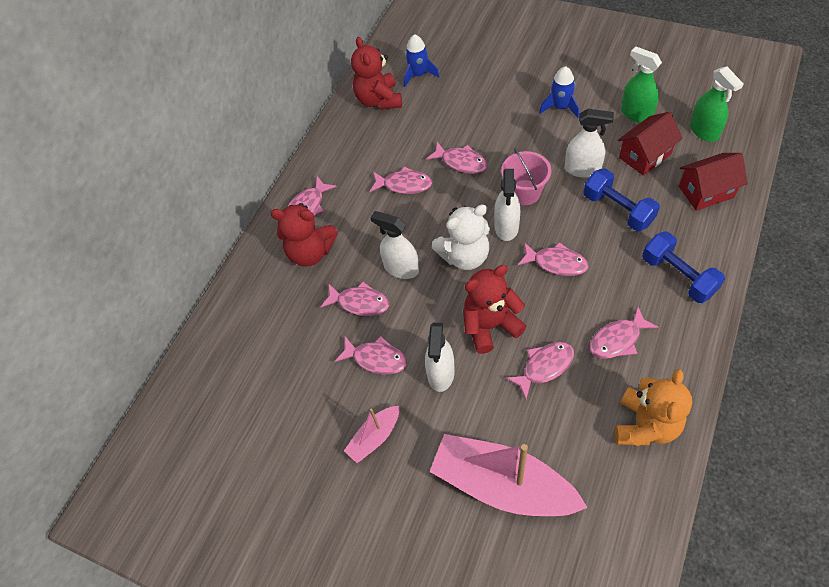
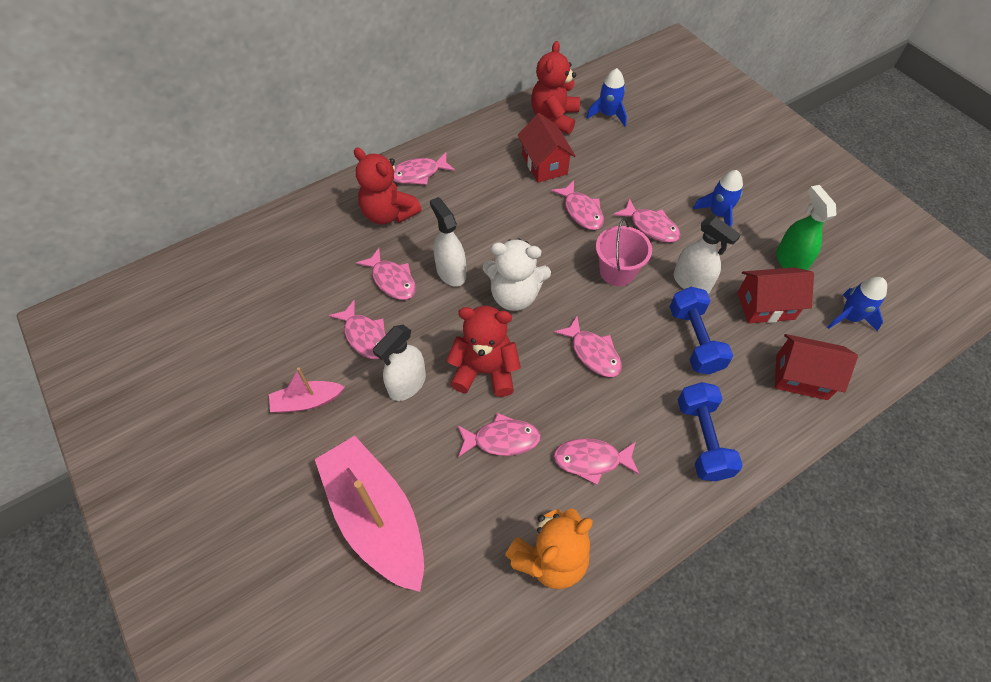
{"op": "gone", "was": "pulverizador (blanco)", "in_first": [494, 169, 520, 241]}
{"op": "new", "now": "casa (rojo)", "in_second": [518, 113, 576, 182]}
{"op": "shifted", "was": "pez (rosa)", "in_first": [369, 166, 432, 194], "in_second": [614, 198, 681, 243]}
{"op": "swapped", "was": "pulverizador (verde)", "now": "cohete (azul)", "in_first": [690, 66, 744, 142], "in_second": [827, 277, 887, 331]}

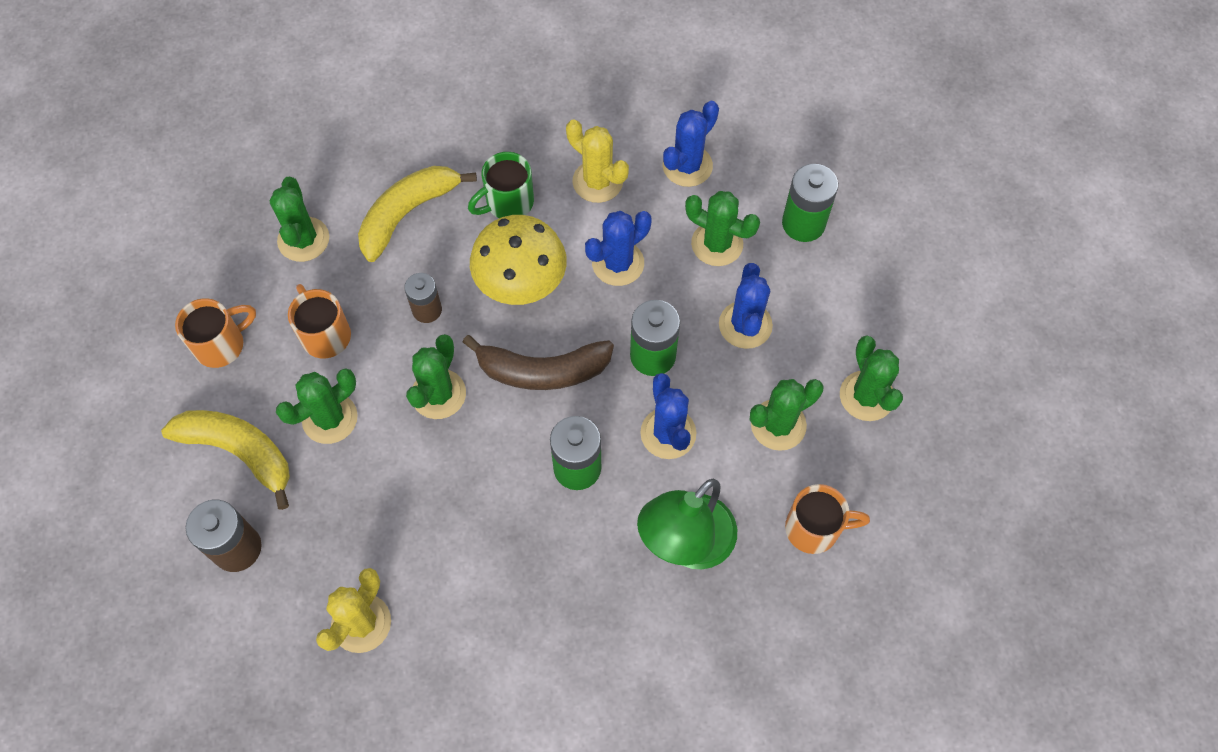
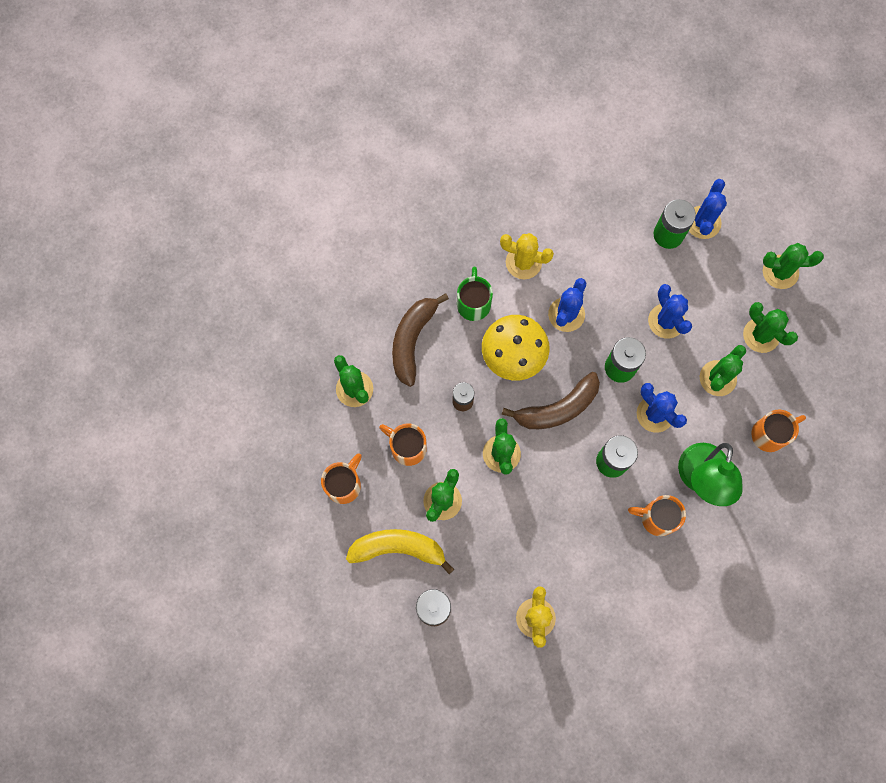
{"op": "new", "now": "taza (naranja)", "in_second": [628, 495, 686, 536]}
{"op": "shifted", "was": "cactus (azul)", "in_first": [662, 101, 719, 187], "in_second": [689, 179, 727, 239]}
{"op": "shifted", "was": "cactus (verde)", "in_first": [685, 191, 760, 266], "in_second": [763, 243, 824, 289]}
{"op": "repainted", "was": "plátano (amarillo)", "now": "plátano (marrón)", "in_first": [358, 166, 477, 262], "in_second": [392, 293, 449, 387]}
{"op": "rotated", "was": "taza (verde)", "in_first": [468, 152, 534, 218], "in_second": [457, 267, 493, 321], "clockwise": 150}

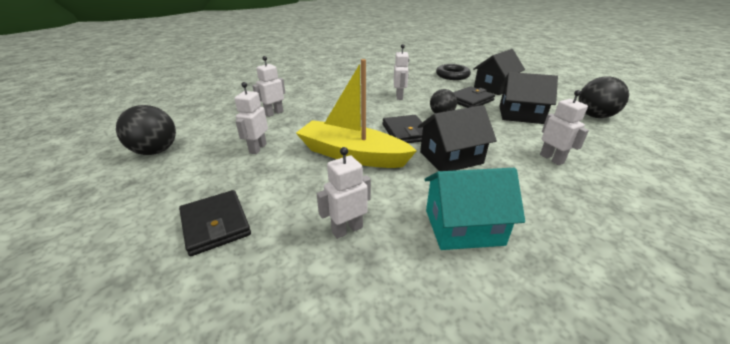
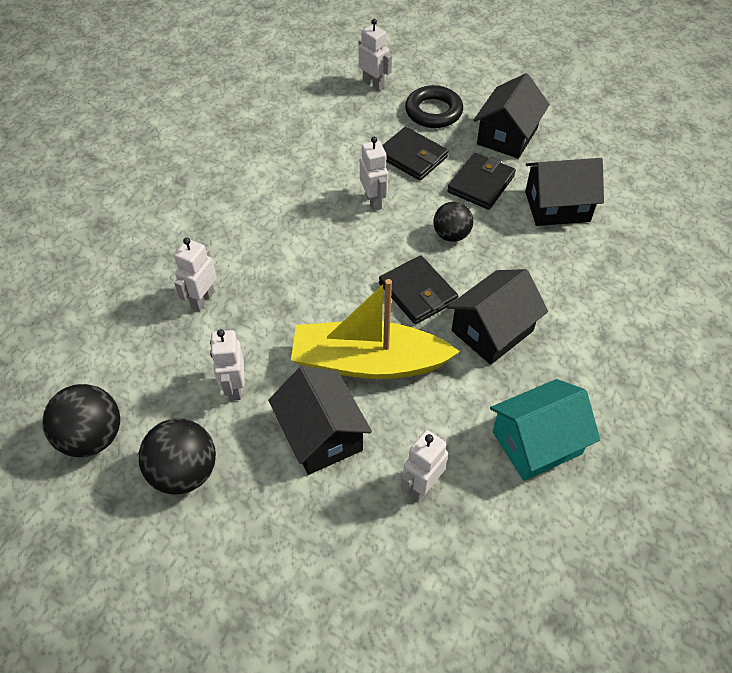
{"op": "new", "now": "casa (negro)", "in_second": [268, 366, 372, 475]}
{"op": "shifted", "was": "cartera (negro)", "in_first": [179, 190, 251, 256], "in_second": [382, 127, 448, 181]}
{"op": "shifted", "was": "robot (blanco)", "in_first": [540, 90, 589, 165], "in_second": [359, 19, 392, 91]}
{"op": "shifted", "was": "pelota (negro)", "in_first": [579, 76, 629, 118], "in_second": [139, 418, 216, 495]}

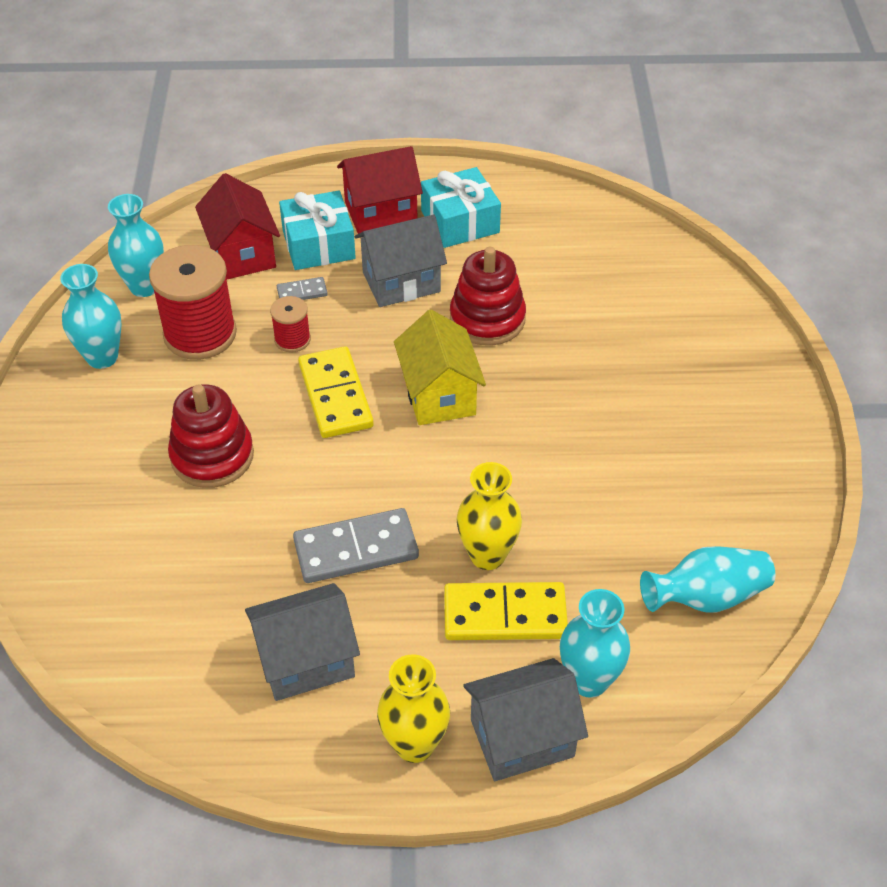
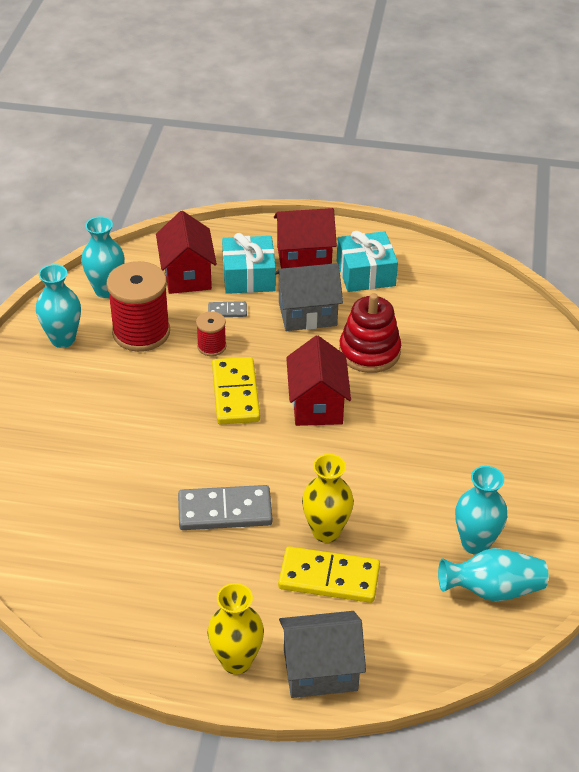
{"op": "gone", "was": "juguete apilable (rojo)", "in_first": [168, 384, 254, 488]}
{"op": "gone", "was": "casa (gris)", "in_first": [245, 583, 360, 701]}
{"op": "shifted", "was": "florero (turquesa)", "in_first": [560, 589, 630, 698], "in_second": [455, 466, 507, 555]}
{"op": "repainted", "was": "casa (amarillo)", "now": "casa (rojo)", "in_first": [394, 310, 486, 425], "in_second": [286, 336, 351, 426]}

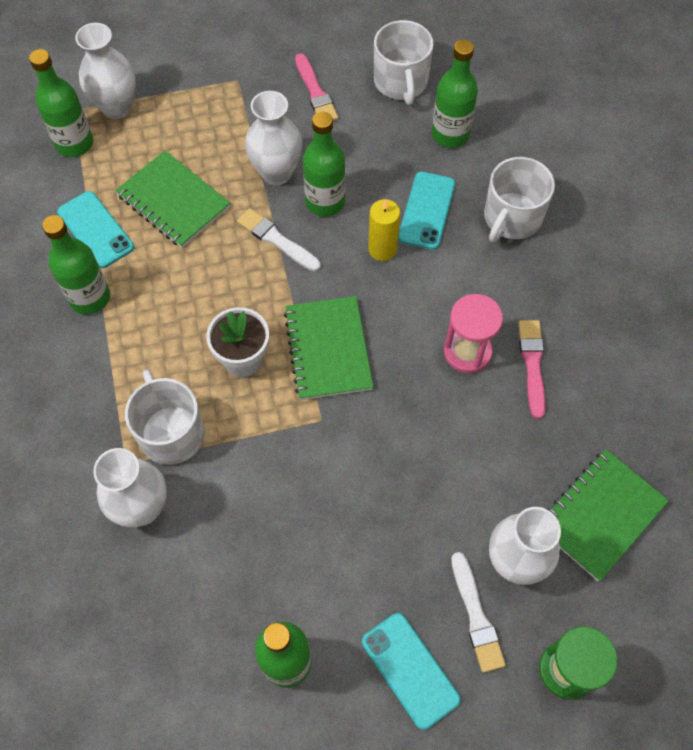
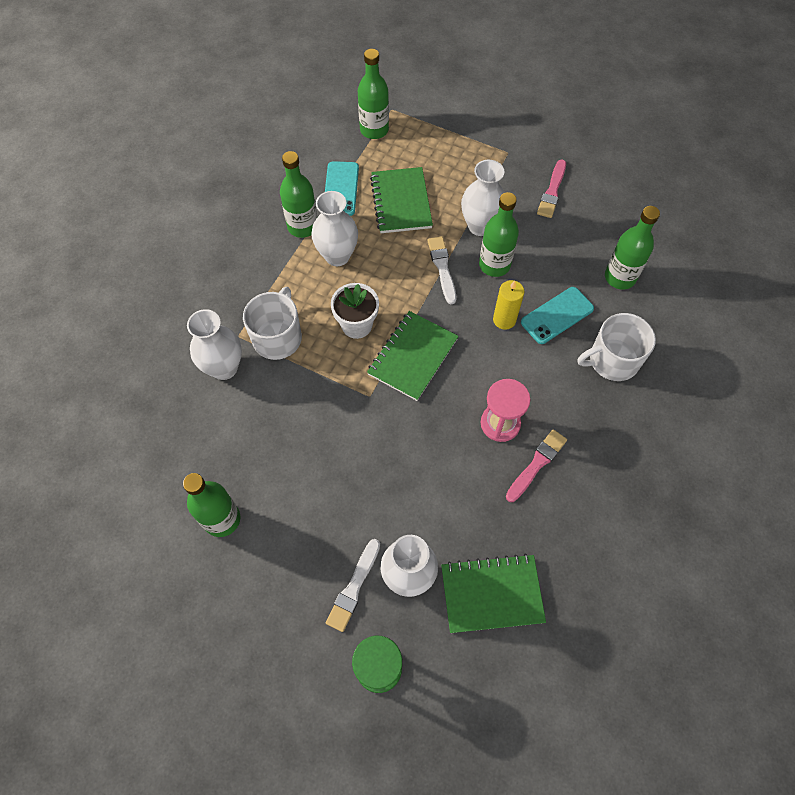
{"op": "gone", "was": "móvil (turquesa)", "in_first": [362, 613, 461, 730]}
{"op": "gone", "was": "taza (blanco)", "in_first": [374, 20, 434, 105]}
{"op": "shifted", "was": "florero (blanco)", "in_first": [75, 23, 136, 119], "in_second": [311, 191, 358, 266]}

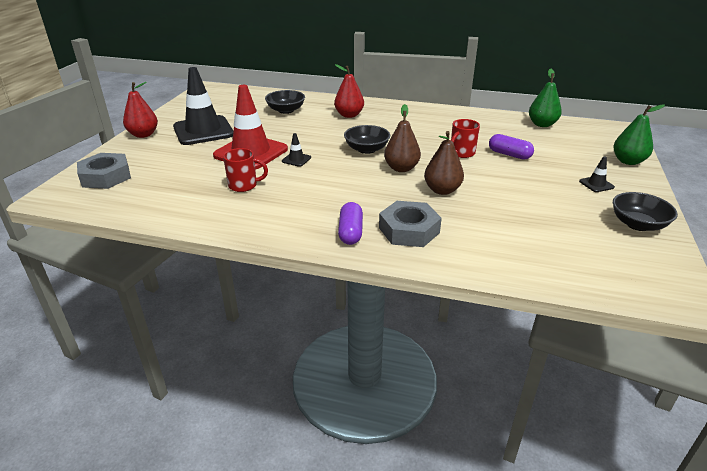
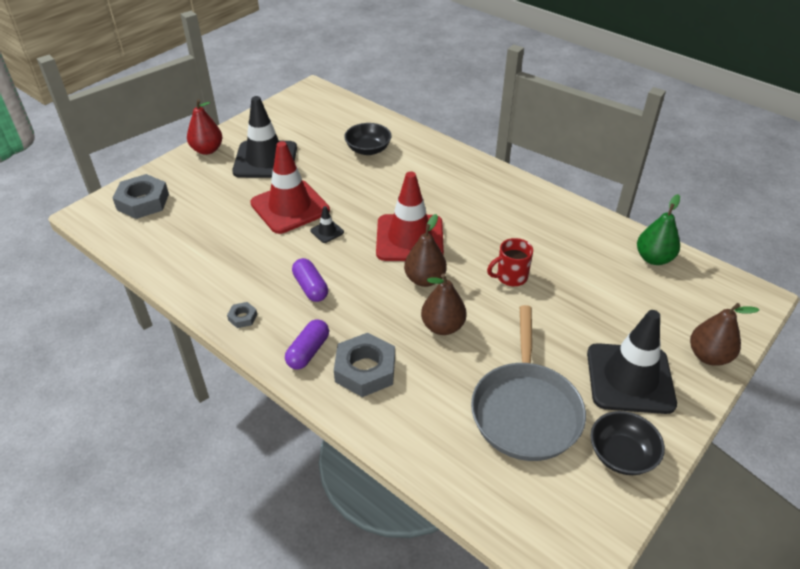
{"op": "gone", "was": "taza (rojo)", "in_first": [223, 148, 268, 192]}
{"op": "gone", "was": "pera (rojo)", "in_first": [334, 64, 364, 118]}
{"op": "new", "now": "tuerca (gris)", "in_second": [227, 302, 257, 328]}
{"op": "new", "now": "sartén (gris)", "in_second": [471, 305, 586, 461]}
{"op": "shifted", "was": "cápsula (morado)", "in_first": [489, 134, 534, 160], "in_second": [292, 258, 328, 302]}
{"op": "swapped", "was": "cuenco (negro)", "now": "cono de tráfico (rojo)", "in_first": [344, 125, 390, 154], "in_second": [376, 172, 444, 261]}
{"op": "repainted", "was": "pera (verde)", "now": "pera (marrón)", "in_first": [613, 104, 665, 165], "in_second": [690, 303, 759, 366]}
{"op": "scaled", "was": "cono de tráfico (negro)", "in_first": [579, 156, 615, 192], "in_second": [587, 310, 677, 414], "ratio": 2.49}

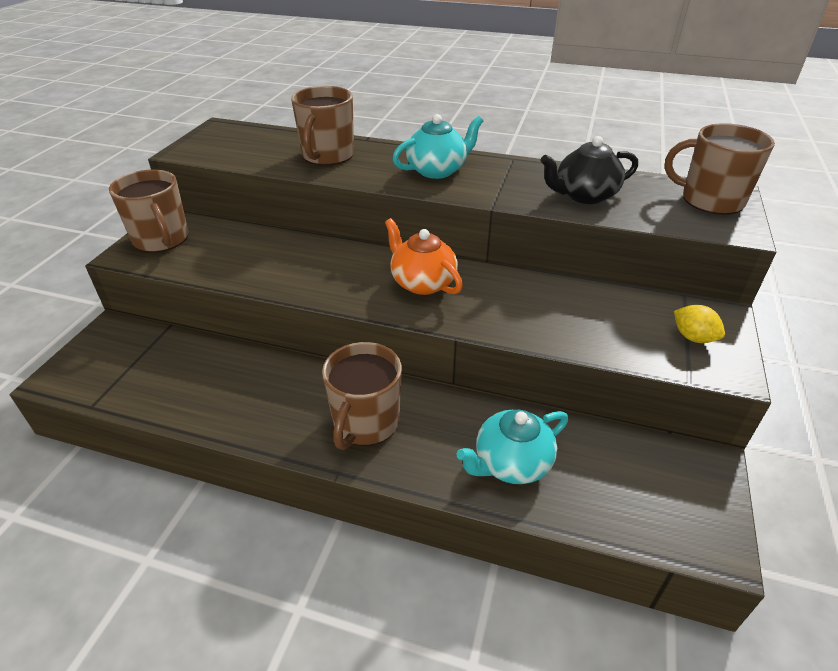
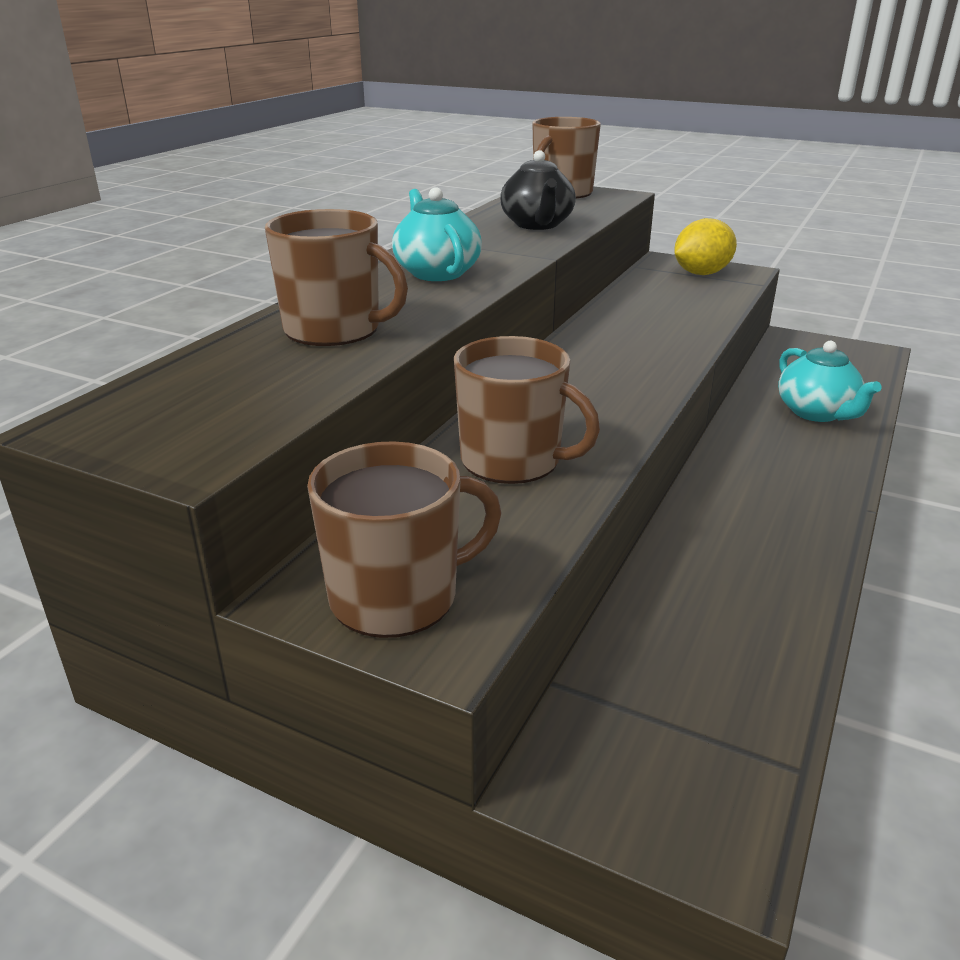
{"op": "gone", "was": "tetera (naranja)", "in_first": [385, 218, 463, 295]}
{"op": "shifted", "was": "taza (marrón)", "in_first": [322, 342, 402, 450], "in_second": [454, 336, 600, 484]}
{"op": "scaled", "was": "limón (amarillo)", "in_first": [674, 305, 725, 343], "in_second": [674, 218, 737, 275], "ratio": 1.6}

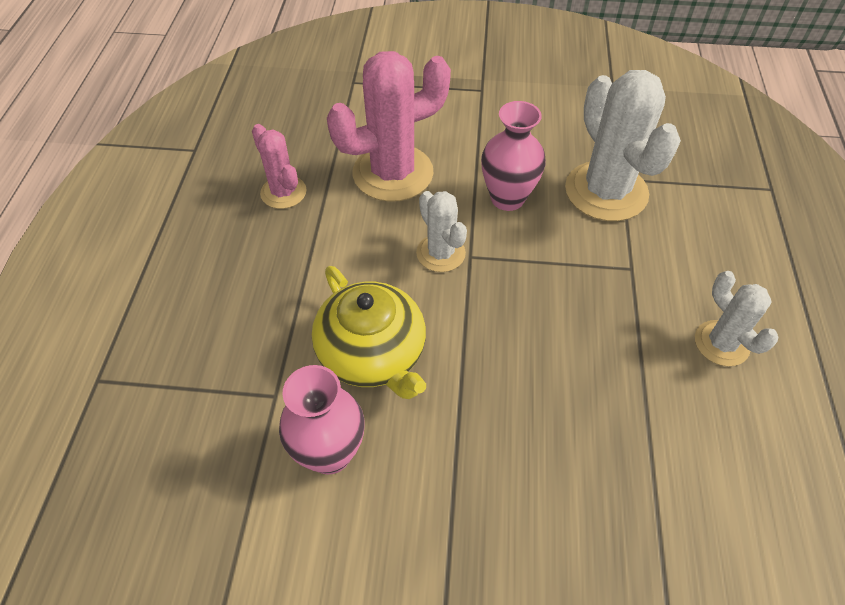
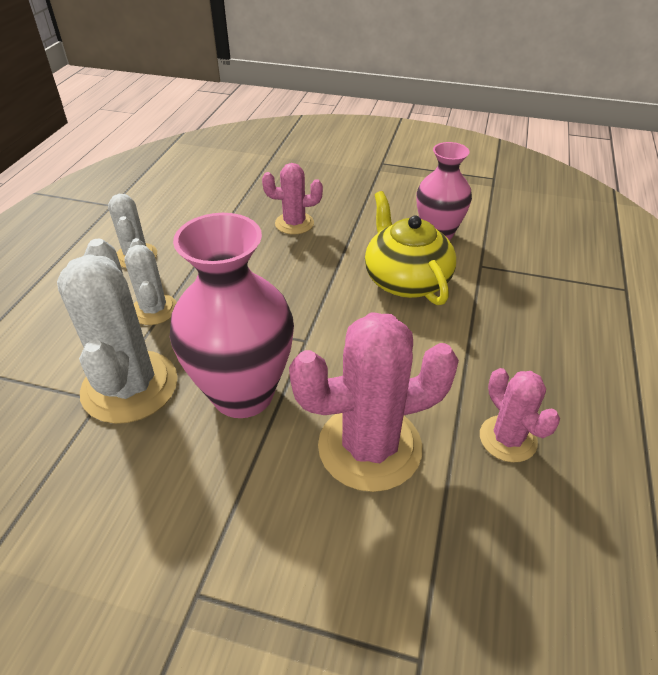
{"op": "new", "now": "cactus (rosa)", "in_second": [262, 163, 323, 235]}
{"op": "shifted", "was": "cactus (blanco)", "in_first": [416, 191, 467, 272], "in_second": [124, 238, 177, 325]}
{"op": "scaled", "was": "florero (rosa)", "in_first": [481, 101, 546, 211], "in_second": [170, 213, 294, 418], "ratio": 1.58}

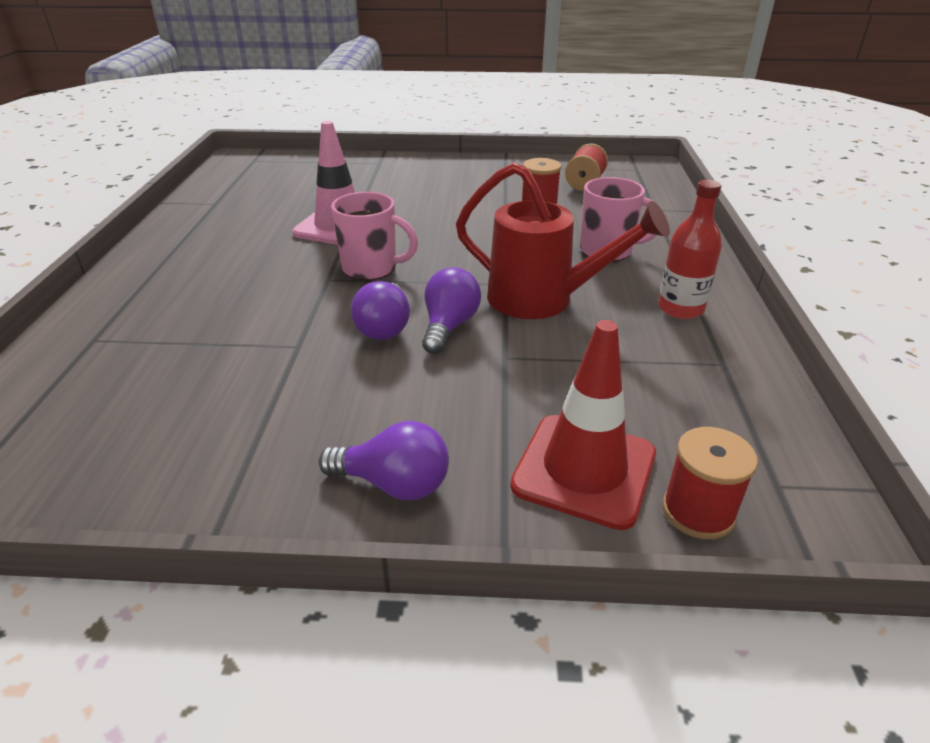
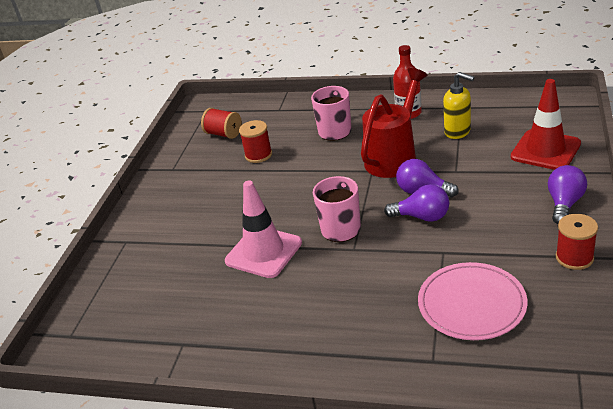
{"op": "new", "now": "plato (rosa)", "in_second": [418, 262, 527, 340]}
{"op": "new", "now": "dispensador de jabón (amarillo)", "in_second": [443, 72, 475, 139]}
{"op": "shifted", "was": "carrete (rojo)", "in_first": [663, 427, 758, 539], "in_second": [556, 214, 598, 270]}

